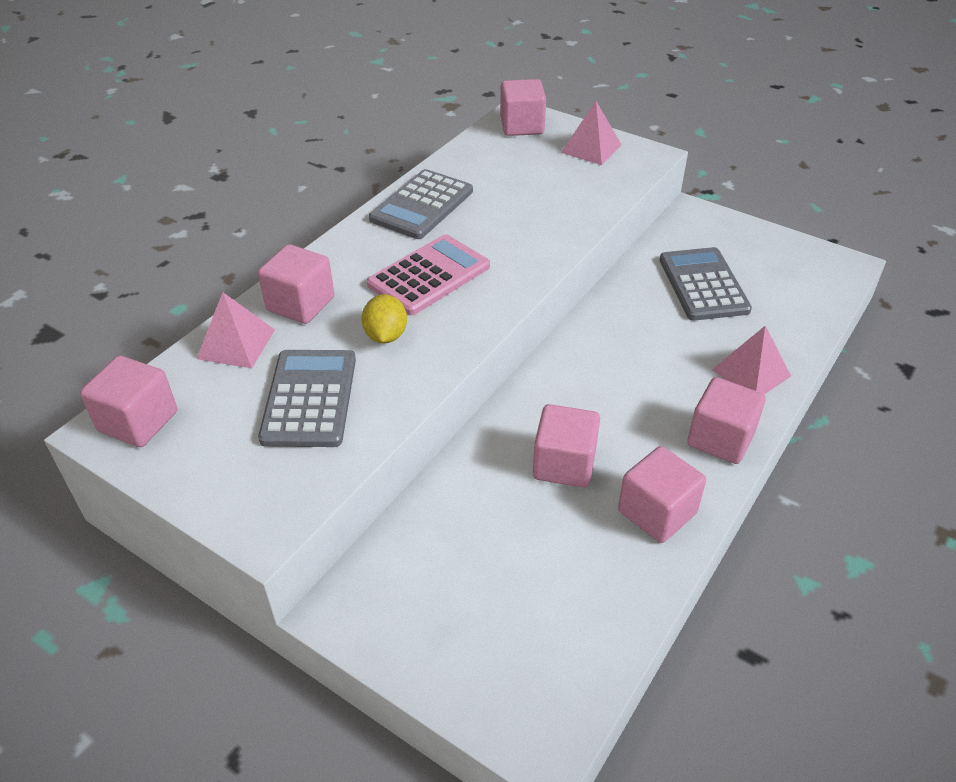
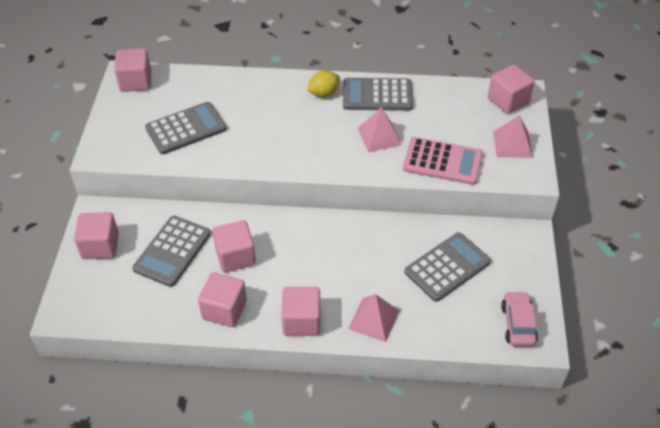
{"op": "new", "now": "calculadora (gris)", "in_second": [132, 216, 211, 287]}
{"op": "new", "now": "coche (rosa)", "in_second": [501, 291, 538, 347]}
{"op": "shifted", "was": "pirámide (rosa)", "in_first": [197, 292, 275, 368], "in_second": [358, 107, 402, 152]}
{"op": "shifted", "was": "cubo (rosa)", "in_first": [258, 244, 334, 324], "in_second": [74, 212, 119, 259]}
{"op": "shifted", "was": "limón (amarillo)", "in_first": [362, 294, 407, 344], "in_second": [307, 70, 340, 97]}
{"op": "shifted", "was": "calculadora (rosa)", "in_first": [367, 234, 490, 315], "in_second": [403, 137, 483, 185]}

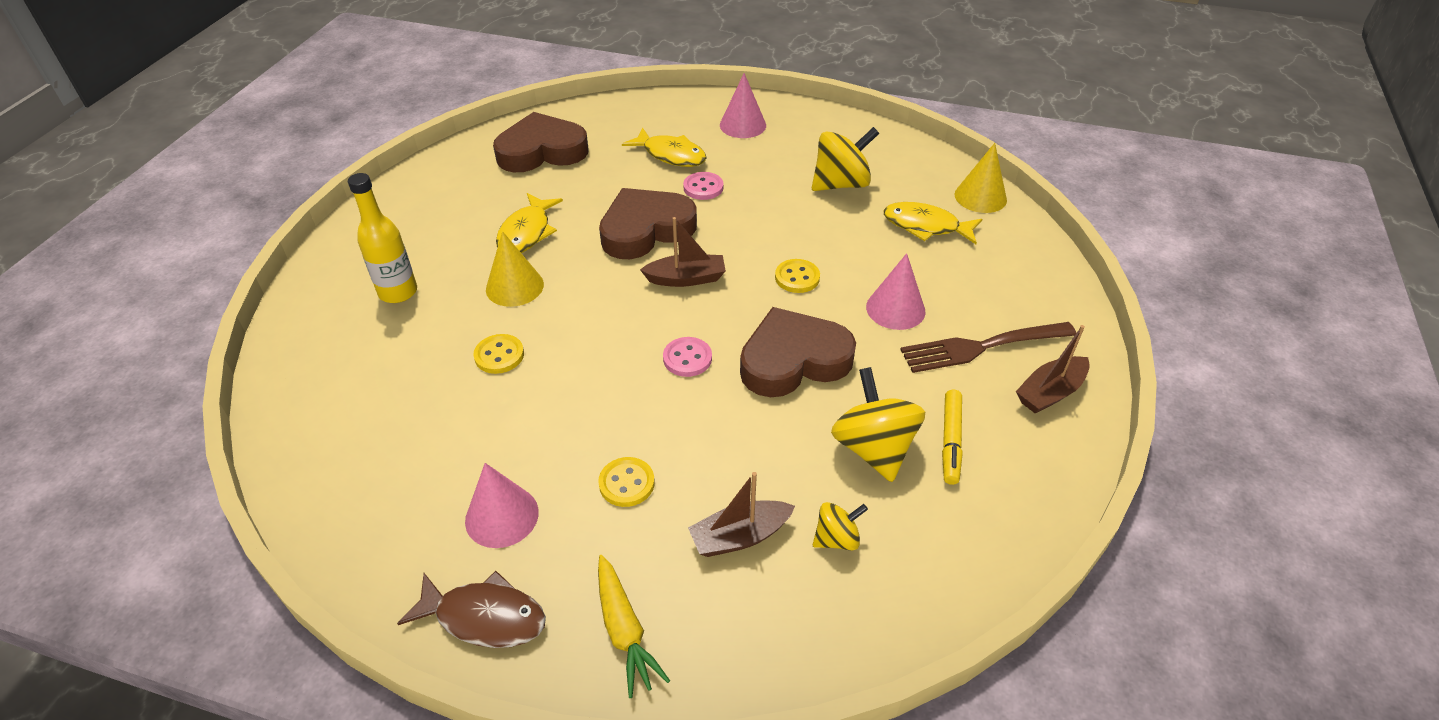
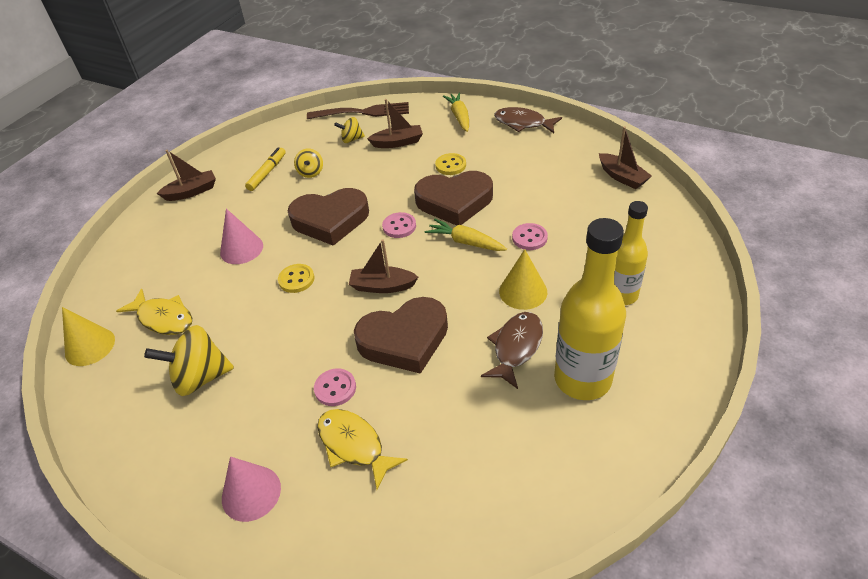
{"op": "gone", "was": "cono (rosa)", "in_first": [465, 463, 539, 548]}
{"op": "new", "now": "zanahoria (amarillo)", "in_second": [425, 219, 507, 251]}
{"op": "new", "now": "botella (amarillo)", "in_second": [554, 218, 626, 400]}
{"op": "new", "now": "barco (marrón)", "in_second": [599, 126, 652, 189]}
{"op": "shifted", "was": "corazón (marrón)", "in_first": [493, 112, 588, 172], "in_second": [414, 171, 493, 226]}
{"op": "shifted", "was": "tenedor (marrón)", "in_first": [900, 322, 1076, 373], "in_second": [307, 102, 409, 119]}
{"op": "repainted", "was": "botón (amarillo)", "now": "botón (rosa)", "in_first": [473, 334, 524, 374], "in_second": [512, 223, 548, 250]}
{"op": "repainted", "was": "pez (amarillo)", "now": "pez (marrón)", "in_first": [496, 193, 563, 253], "in_second": [481, 312, 543, 389]}
{"op": "scaled", "was": "peonza (amarillo)", "in_first": [831, 367, 925, 482], "in_second": [294, 148, 323, 178], "ratio": 0.55}

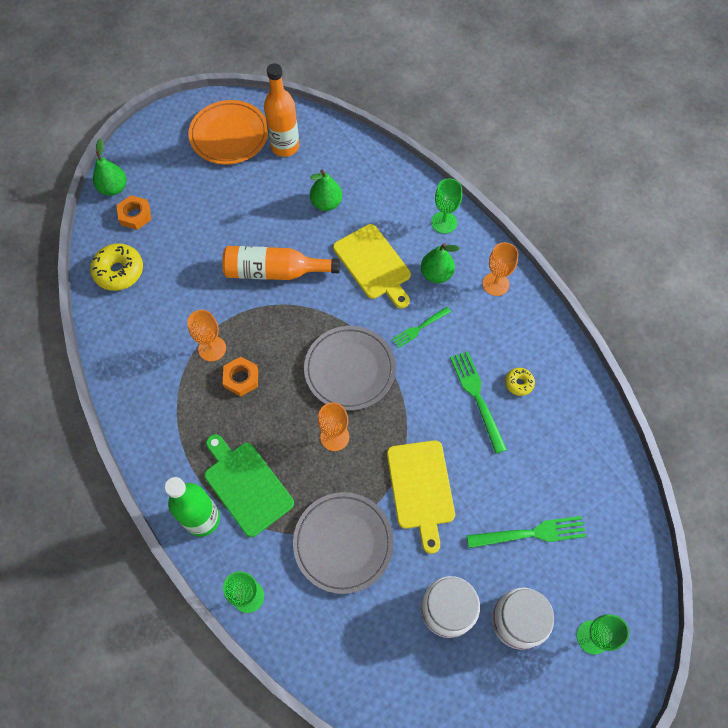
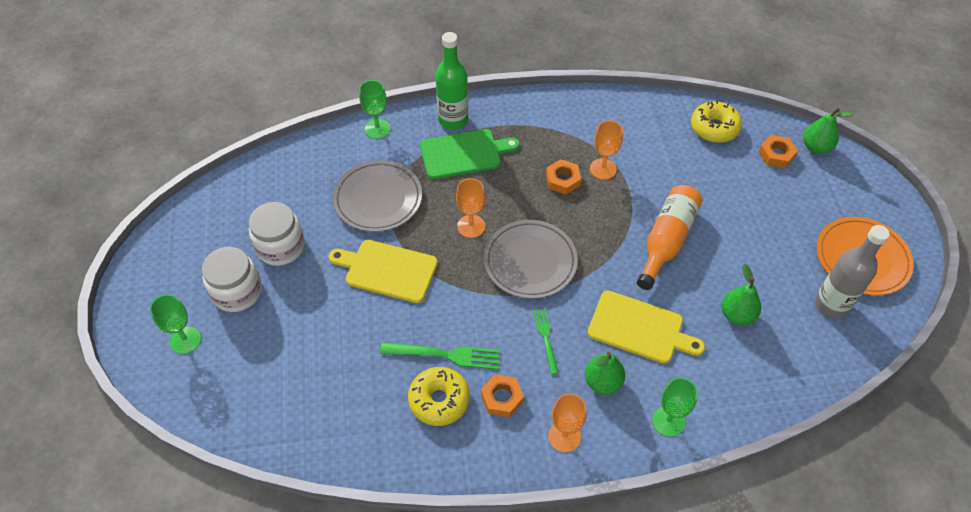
{"op": "gone", "was": "tenedor (verde)", "in_first": [467, 516, 587, 548]}
{"op": "new", "now": "tuerca (naranja)", "in_second": [481, 374, 524, 417]}
{"op": "repainted", "was": "botella (naranja)", "now": "botella (gris)", "in_first": [264, 63, 299, 157], "in_second": [815, 225, 890, 318]}
{"op": "rotated", "was": "tabla de cortar (amarillo)", "in_first": [333, 224, 411, 308], "in_second": [588, 291, 705, 364], "clockwise": -150}
{"op": "scaled", "was": "rosquilla (amarillo)", "in_first": [505, 368, 535, 396], "in_second": [408, 367, 470, 426], "ratio": 1.85}

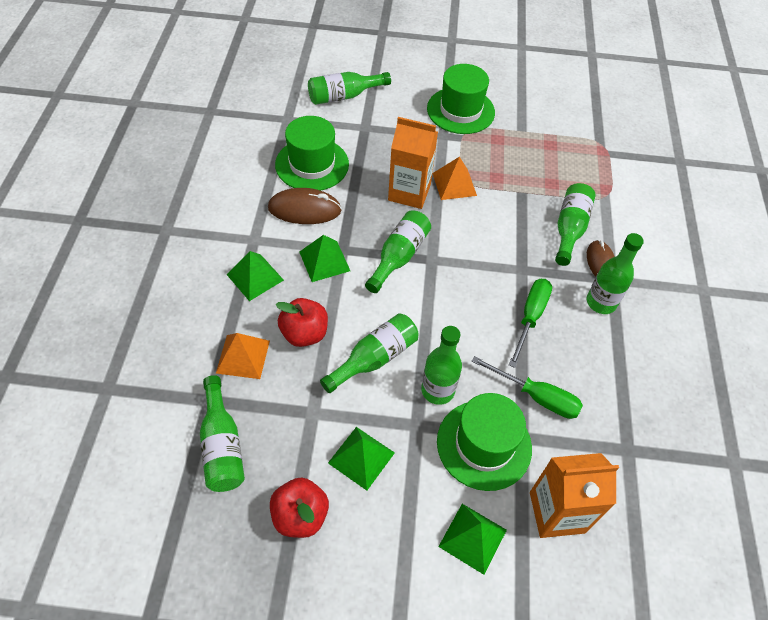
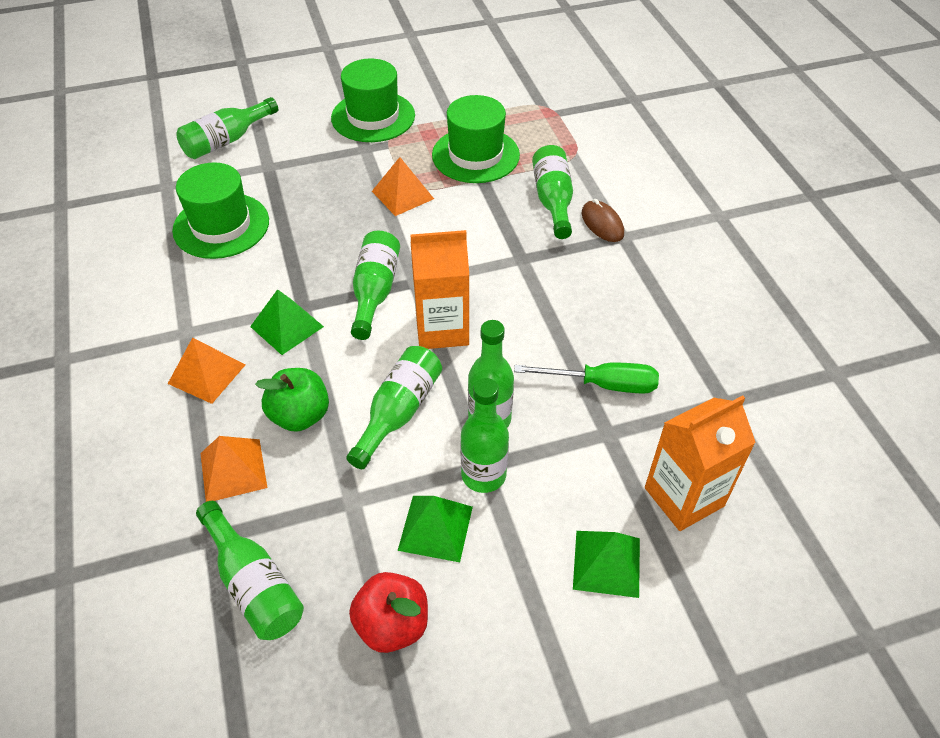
{"op": "gone", "was": "ratón (marrón)", "in_first": [268, 188, 342, 224]}
{"op": "gone", "was": "destornillador (verde)", "in_first": [509, 279, 552, 368]}
{"op": "shifted", "was": "cartón de leche (naranja)", "in_first": [388, 117, 438, 209], "in_second": [410, 230, 469, 349]}
{"op": "shifted", "was": "sombrero (verde)", "in_first": [437, 393, 532, 491], "in_second": [432, 95, 520, 183]}
{"op": "shifted", "was": "botella (verde)", "in_first": [587, 233, 644, 314], "in_second": [460, 378, 509, 493]}
{"op": "repainted", "was": "pirámide (verde)", "now": "pirámide (naranja)", "in_first": [226, 251, 284, 301], "in_second": [168, 337, 245, 404]}
{"op": "repainted", "was": "manzana (rojo)", "now": "manzana (verde)", "in_first": [276, 298, 328, 347], "in_second": [255, 368, 329, 432]}

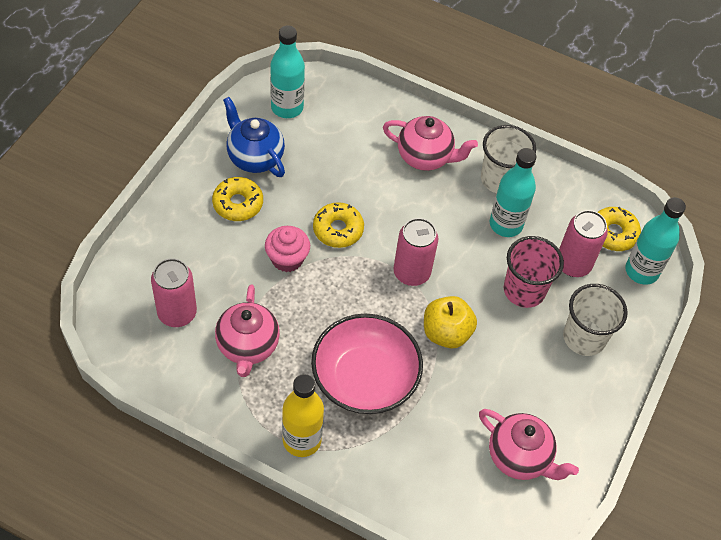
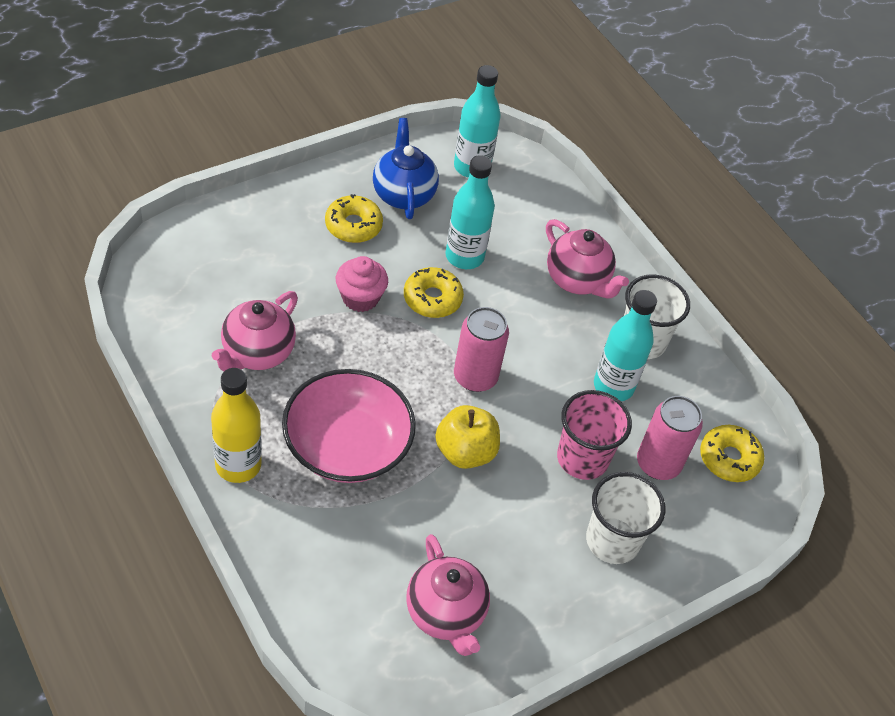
{"op": "gone", "was": "lata (rosa)", "in_first": [151, 258, 197, 327]}
{"op": "shifted", "was": "botella (turquesa)", "in_first": [625, 197, 686, 285], "in_second": [446, 155, 495, 269]}

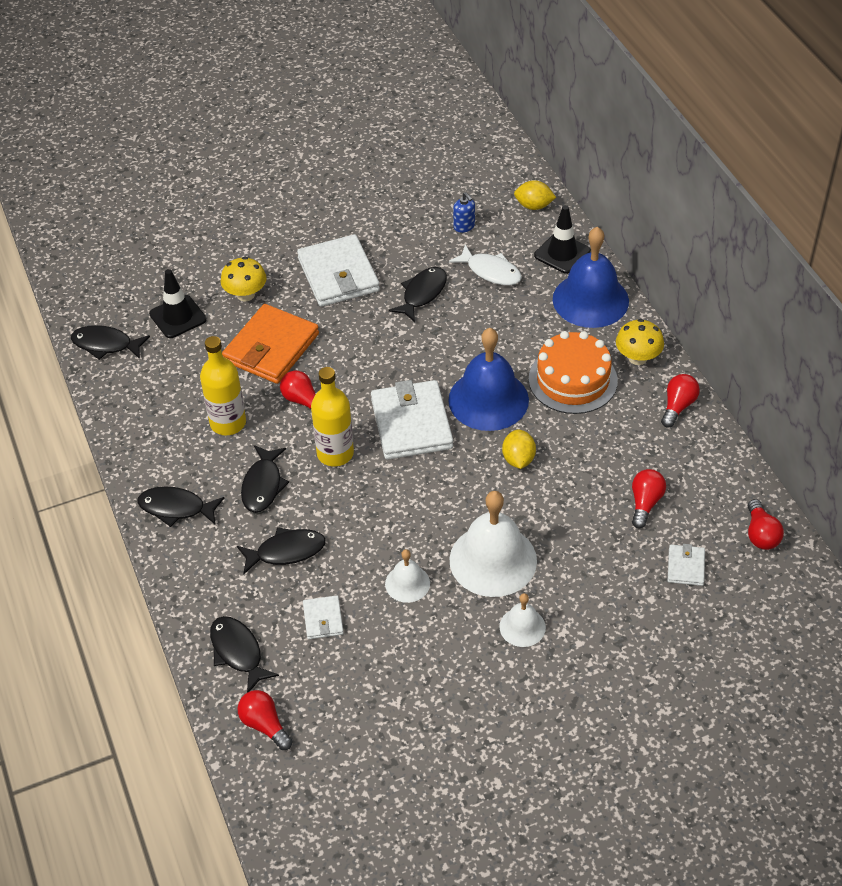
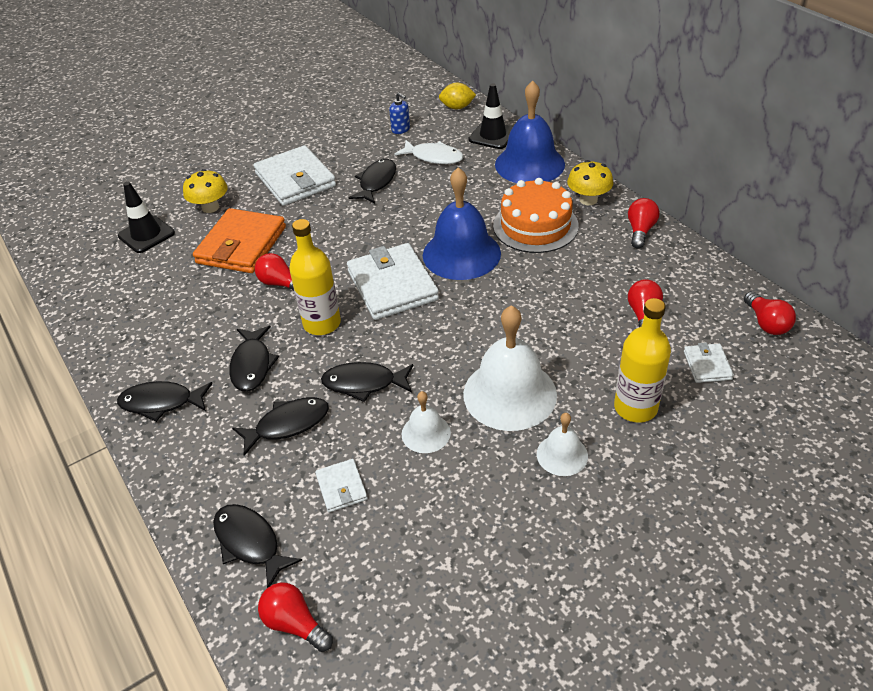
{"op": "gone", "was": "limón (amarillo)", "in_first": [502, 429, 536, 469]}
{"op": "shifted", "was": "pez (negro)", "in_first": [71, 325, 150, 360], "in_second": [321, 362, 413, 402]}
{"op": "shifted", "was": "botella (amarillo)", "in_first": [200, 336, 246, 435], "in_second": [614, 298, 671, 423]}

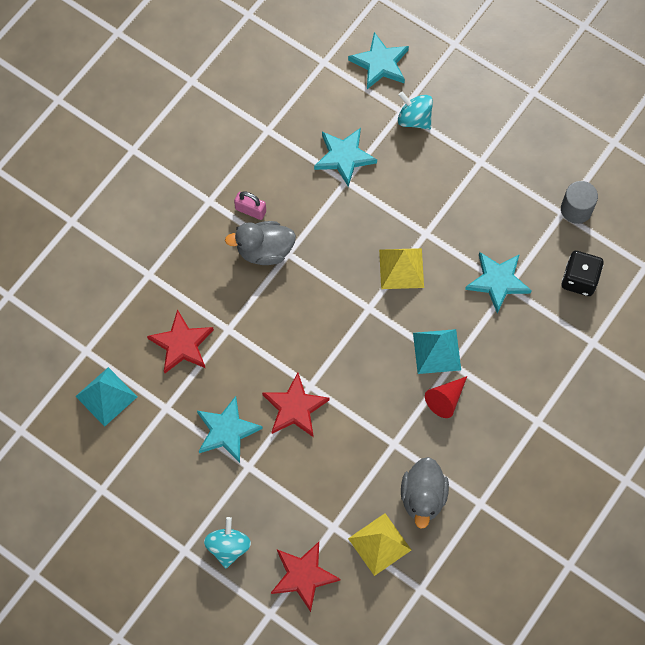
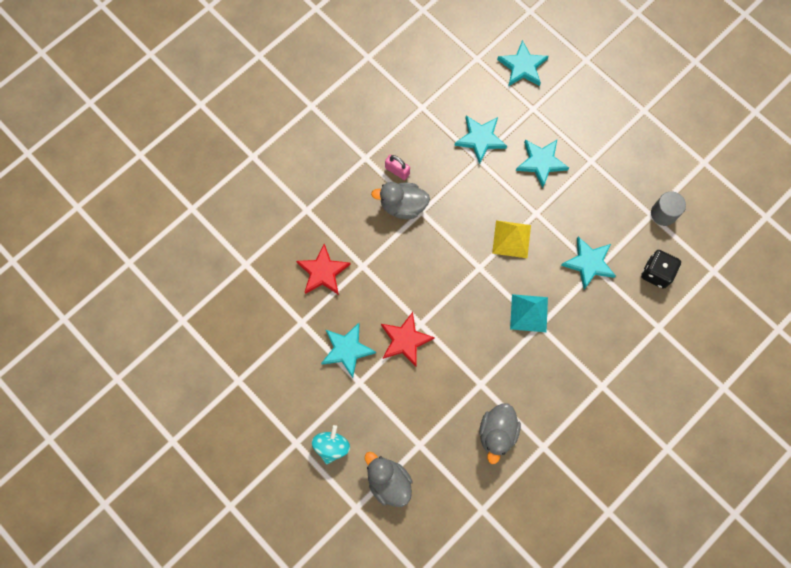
{"op": "gone", "was": "pirámide (turquesa)", "in_first": [75, 367, 137, 427]}
{"op": "gone", "was": "pirámide (amarillo)", "in_first": [348, 513, 411, 576]}
{"op": "gone", "was": "peonza (turquesa)", "in_first": [398, 91, 433, 130]}
{"op": "gone", "was": "cono (rojo)", "in_first": [425, 376, 467, 418]}
{"op": "new", "now": "estrella (turquesa)", "in_second": [516, 140, 569, 188]}
{"op": "swapped", "was": "estrella (rojo)", "now": "pato (gris)", "in_first": [271, 542, 340, 612], "in_second": [365, 452, 413, 507]}

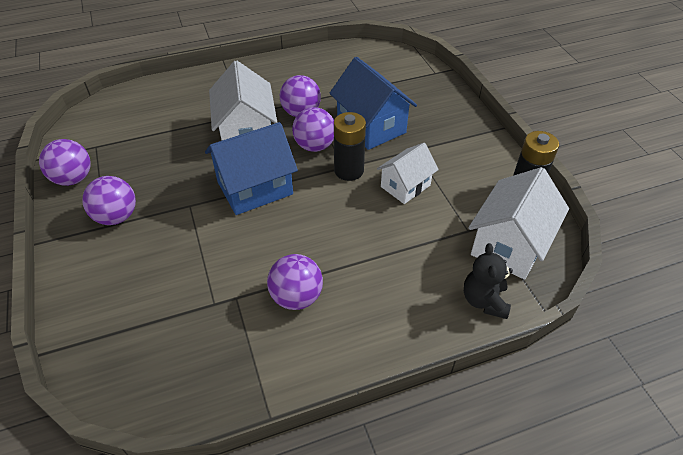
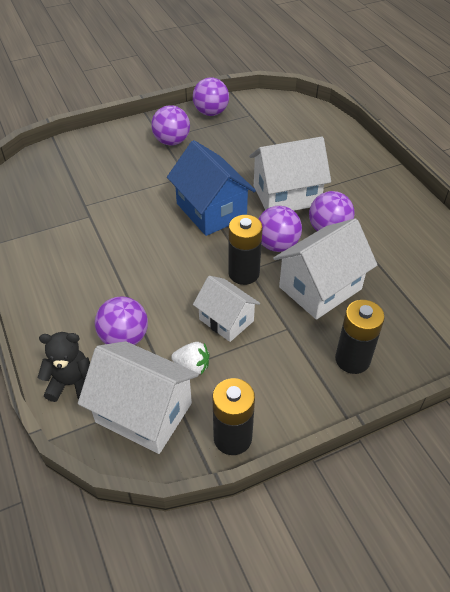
{"op": "new", "now": "fresa (blanco)", "in_second": [171, 342, 209, 374]}
{"op": "new", "now": "pila (negro)", "in_second": [335, 300, 385, 374]}
{"op": "shifted", "was": "pelota (morado)", "in_first": [267, 254, 323, 310], "in_second": [95, 296, 148, 345]}
{"op": "repainted", "was": "casa (azul)", "now": "casa (blanco)", "in_first": [329, 57, 417, 150], "in_second": [273, 218, 377, 320]}

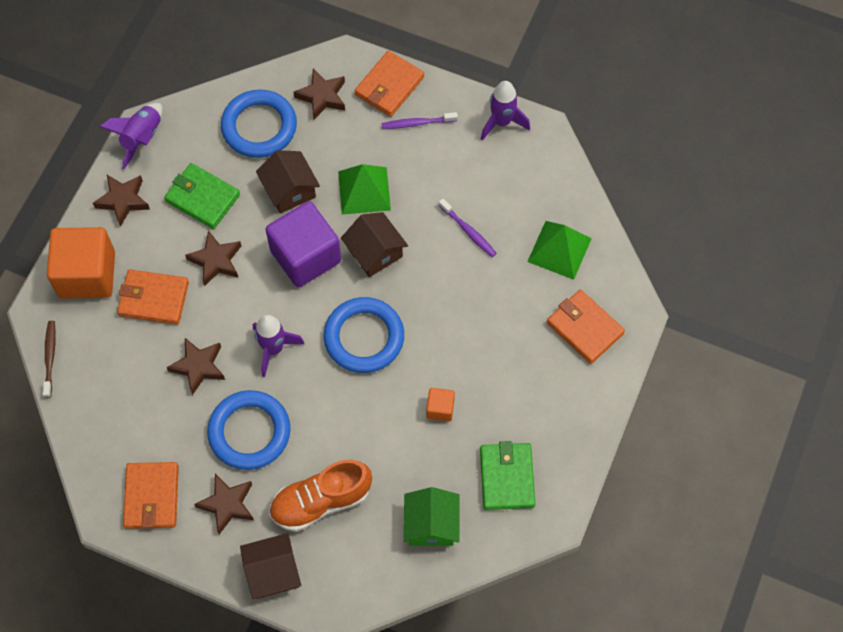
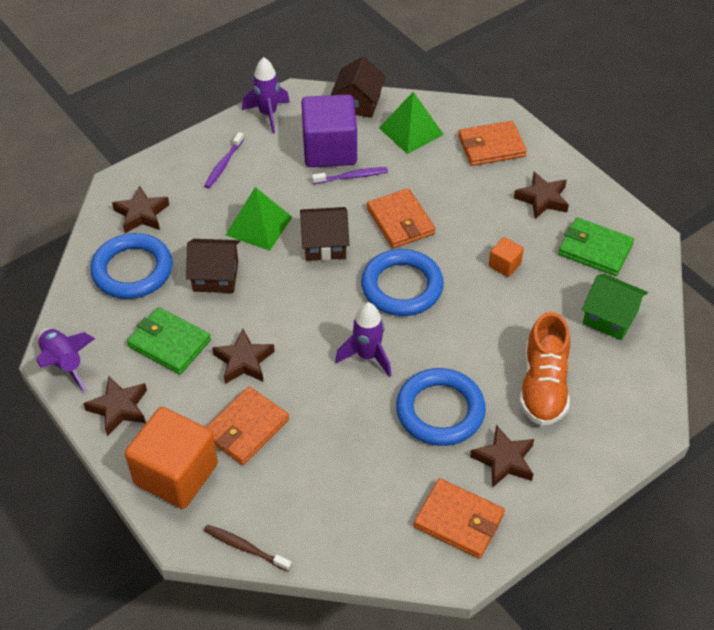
{"op": "shifted", "was": "estrella (marrón)", "in_first": [167, 338, 225, 395], "in_second": [514, 172, 569, 219]}
{"op": "shifted", "was": "casa (marrón)", "in_first": [240, 533, 301, 599], "in_second": [331, 56, 386, 118]}
{"op": "shifted", "was": "cubo (morado)", "in_first": [265, 201, 341, 287], "in_second": [301, 94, 357, 167]}
{"op": "shifted", "was": "cartera (naranja)", "in_first": [354, 51, 424, 117], "in_second": [367, 188, 436, 248]}
{"op": "rotated", "was": "cartera (verde)", "in_first": [164, 163, 240, 229], "in_second": [127, 307, 211, 375], "clockwise": 60}

